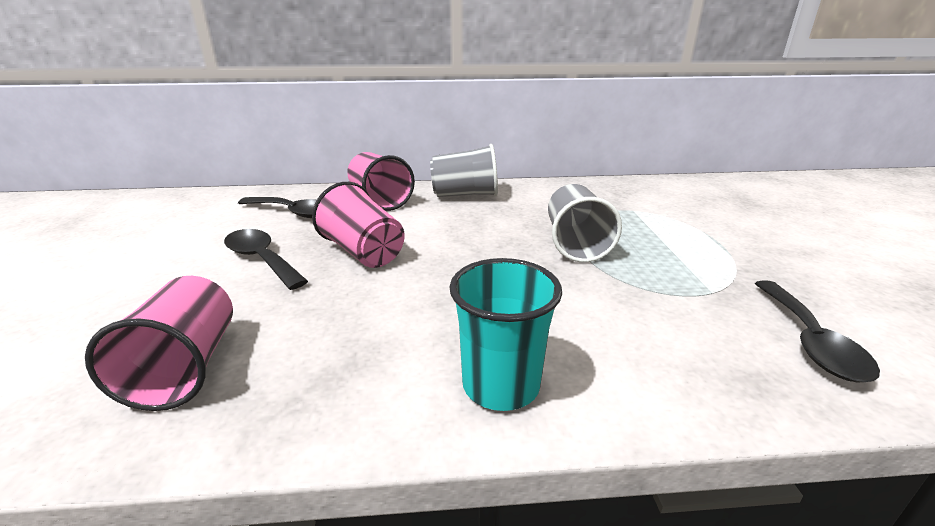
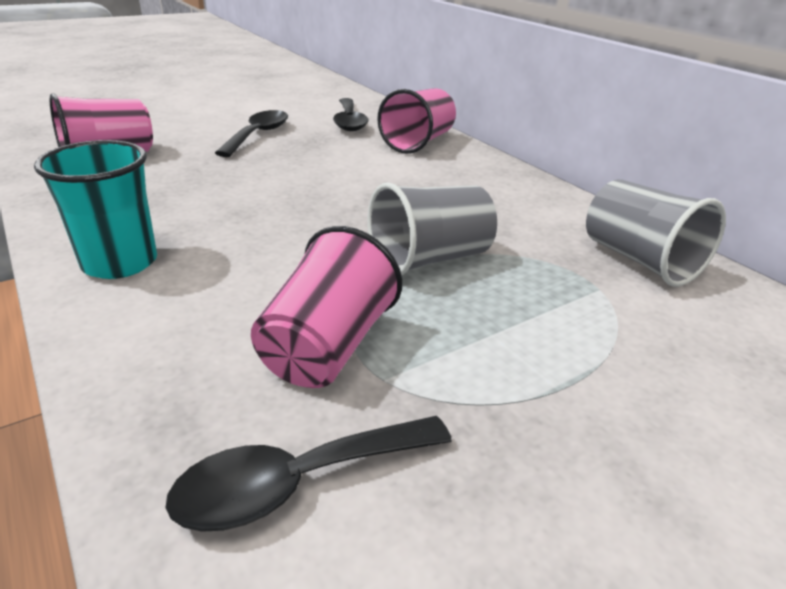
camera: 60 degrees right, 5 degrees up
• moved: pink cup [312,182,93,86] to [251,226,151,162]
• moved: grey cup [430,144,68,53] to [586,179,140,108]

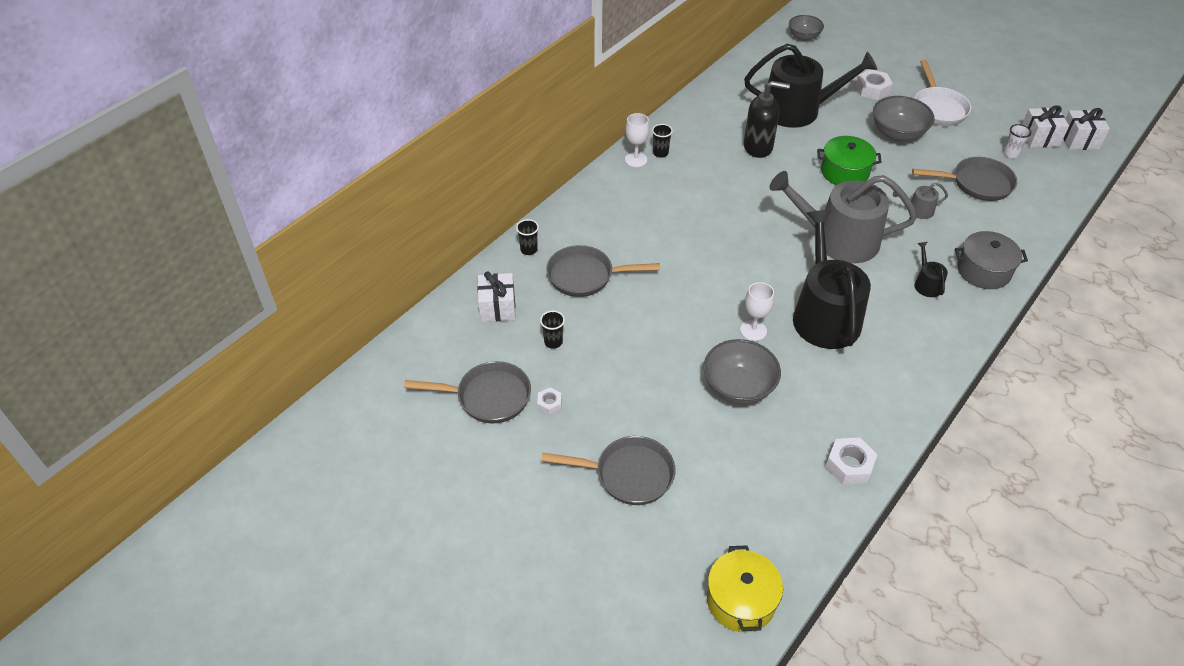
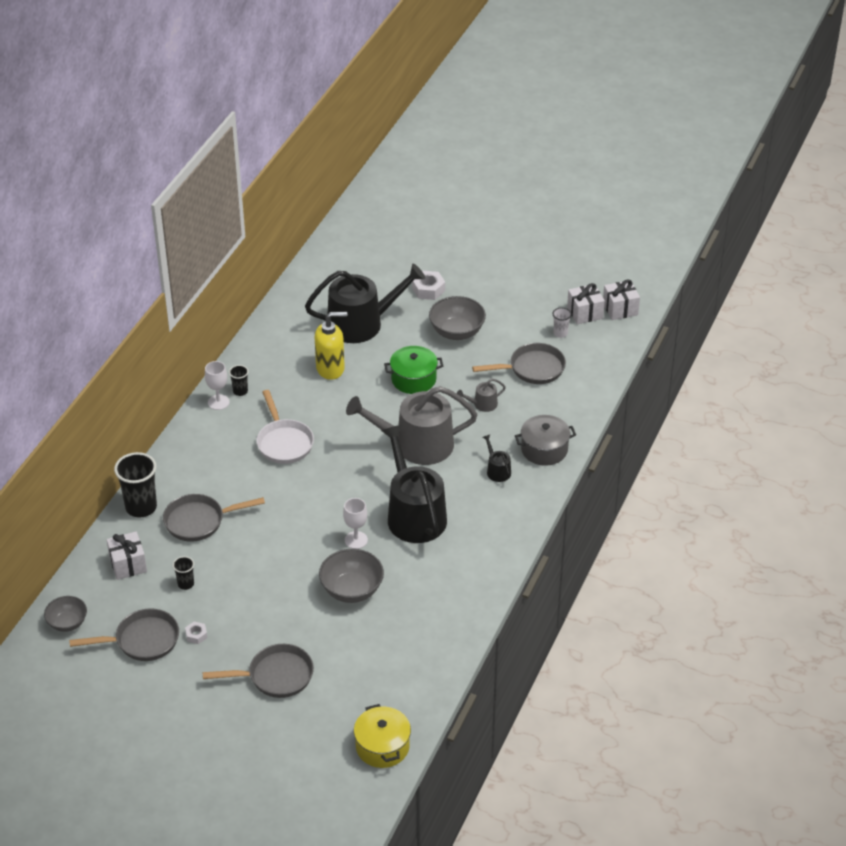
camera: 15 degrees left, 5 degrees down
• resized: black cup [516,219,23,36] = [114,452,43,65] x1.99
• recoloured: black soap dispenser [744,81,46,77] to yellow soap dispenser [315,312,32,68]
• moved: grey bowl [789,15,35,26] to [44,596,43,36]
• removed: white nut [826,437,52,48]
• moved: white pan [914,60,57,66] to [257,390,57,74]

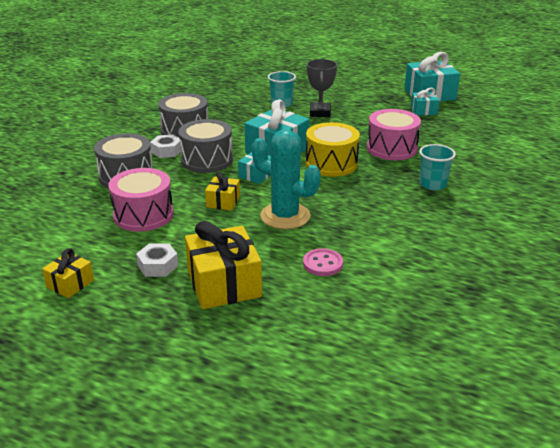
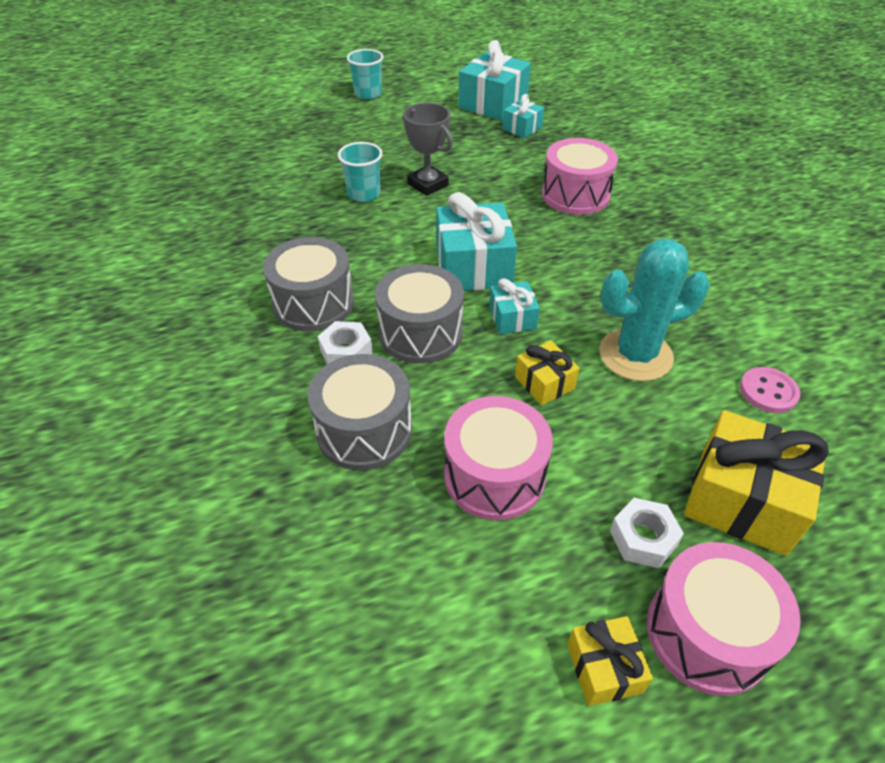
camera: 45 degrees left, 15 degrees up
• removed: yellow drum [306,122,54,55]
• moved: turquoise cup [419,144,37,46] to [347,49,37,51]
• added: pink drum [647,542,154,154]

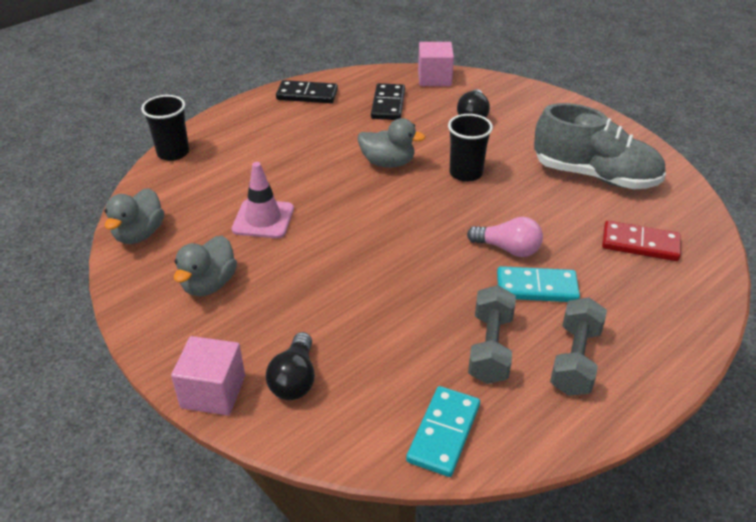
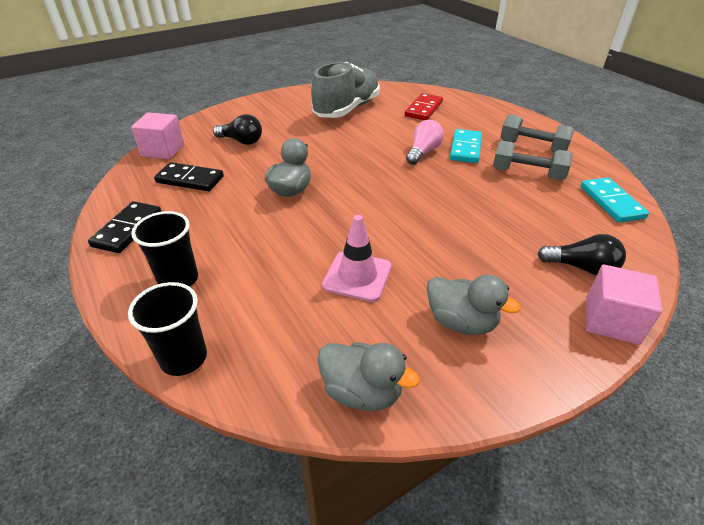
camera: 80 degrees left, 0 degrees up
• turned: turquoise domino [406,386,74,91] = [580,177,69,46] 45 degrees clockwise
• moved: black cup [448,114,45,68] to [131,211,67,75]

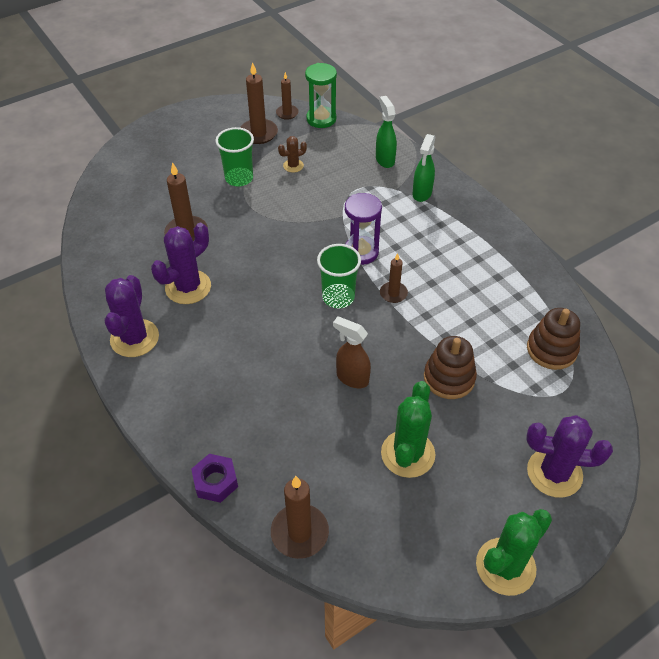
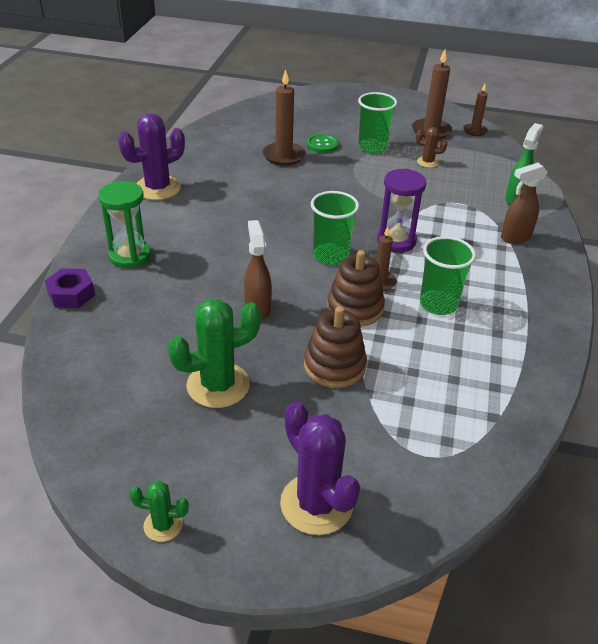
camera: 45 degrees right, 10 degrees down
• removed: purple cactus [151,223,60,81]
• removed: brown candle [271,476,58,83]
• moved: green hourglass [305,63,32,65] to [98,181,53,87]
• recoloured: green spray bottle [412,134,23,68] to brown spray bottle [501,163,46,81]
• resized: green cactus [476,509,76,87] = [129,481,60,61] x0.51
• moved: brown stacking toy [527,308,53,62] to [327,250,58,77]
• added: green button [306,134,33,19]
• added: green cup [420,236,56,79]

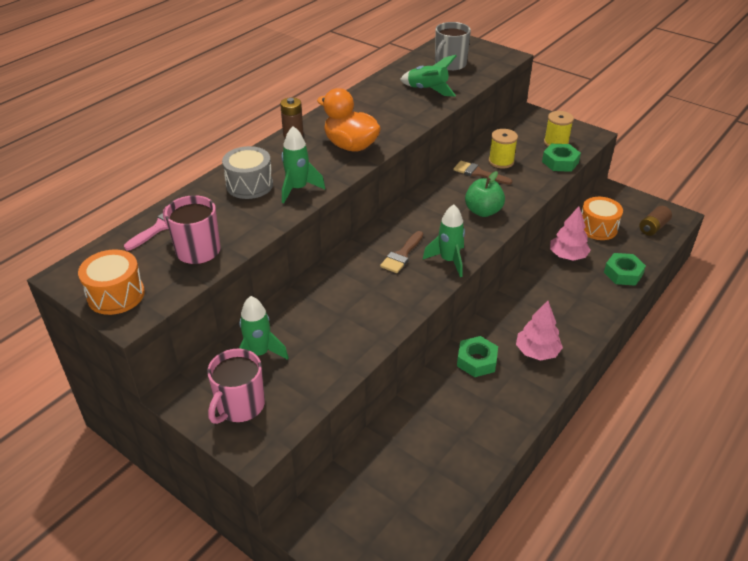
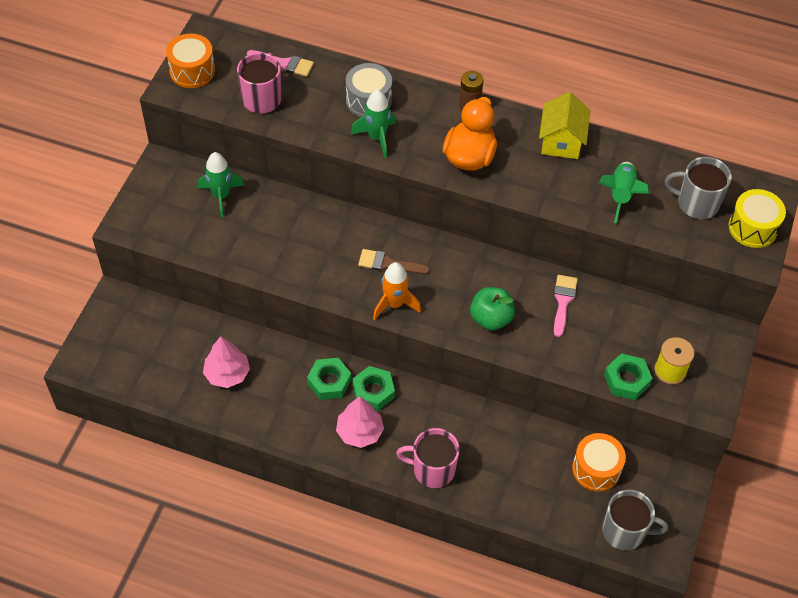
camera: 70 degrees right, 15 degrees up
• moved: pink mug [207,349,58,75] to [396,428,64,60]
• recoloured: green rocket [423,205,42,72] to orange rocket [373,262,48,58]
• recoloured: brown brush [453,161,59,24] to pink brush [554,275,24,62]
• removed: yellow spool [489,129,29,40]
• moved: pink tree [550,206,41,55] to [203,336,47,52]
• moved: green nut [604,253,42,33] to [353,366,42,45]
• replaced: brown battery [639,206,33,30] to grey mug [602,489,66,61]
• added: yellow house [539,92,51,67]
• added: yellow drum [729,189,57,59]

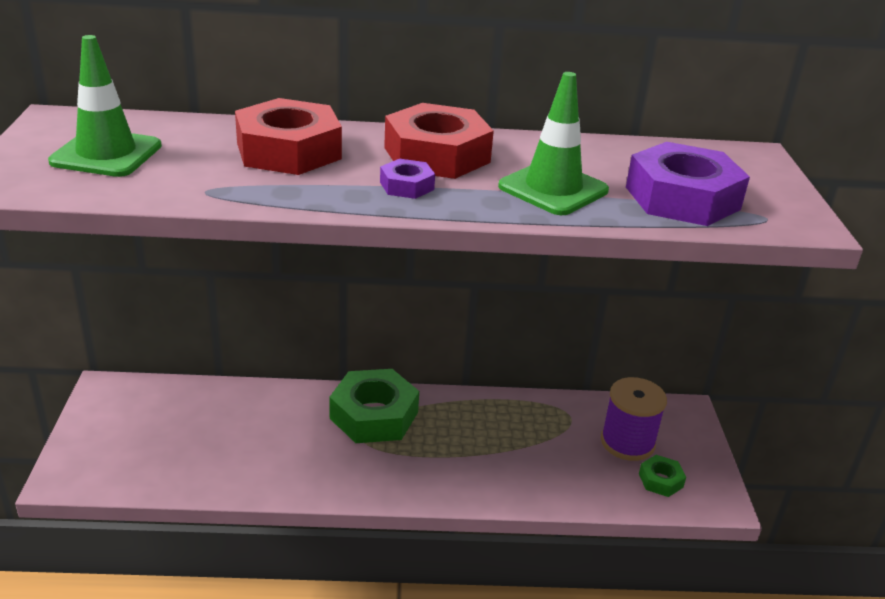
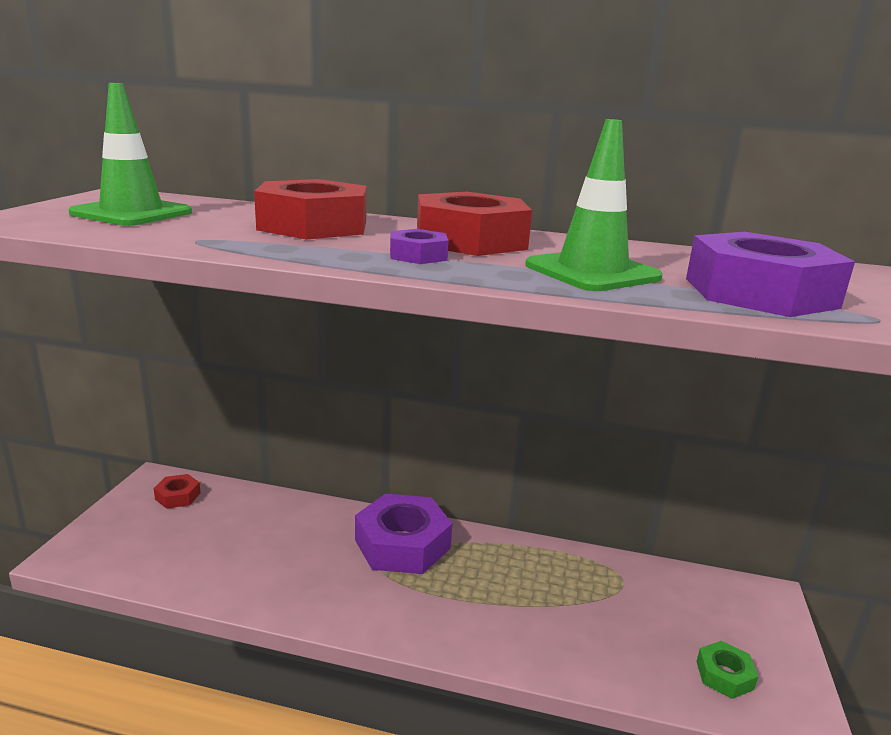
camera: 15 degrees right, 10 degrees down
• recoloured: green nut [329,369,90,74] to purple nut [355,494,97,80]
• removed: purple spool [601,377,66,84]
• added: red nut [154,474,47,35]

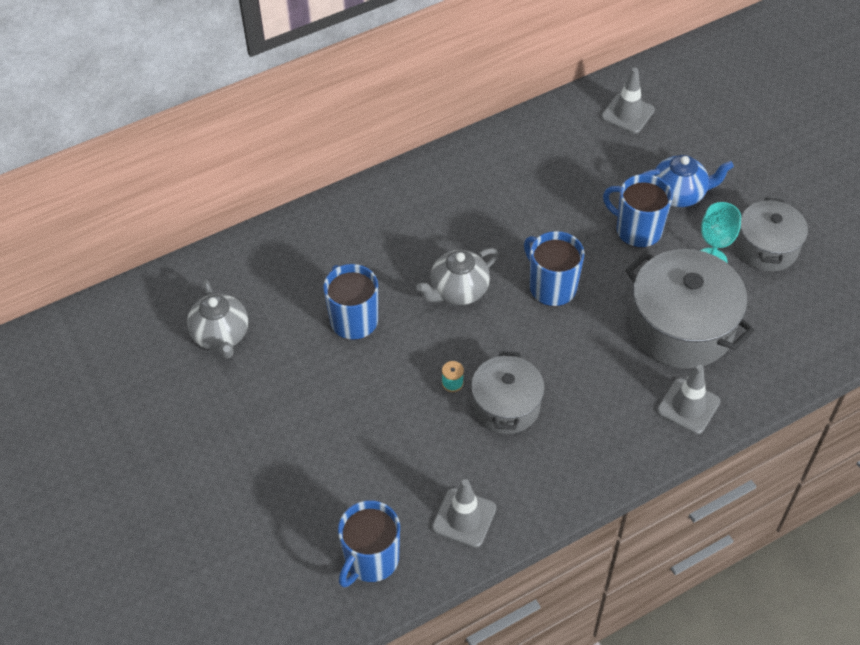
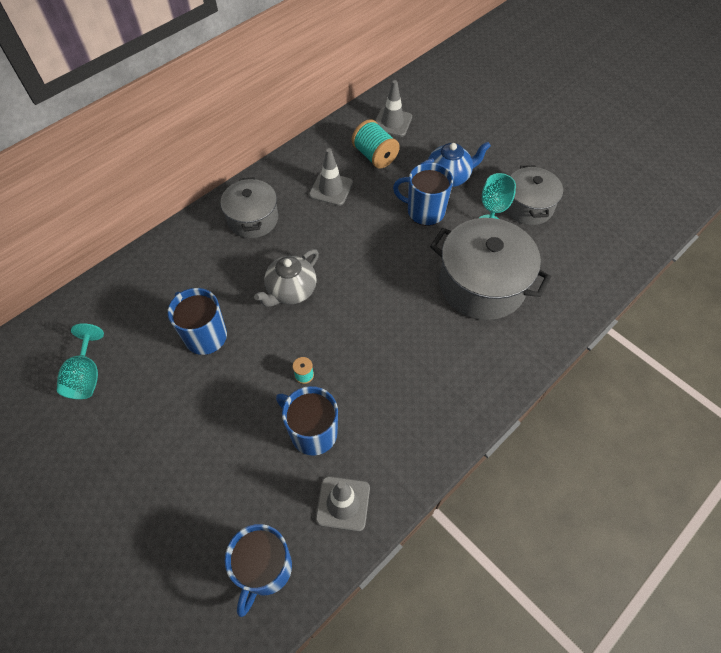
camera: 15 degrees left, 5 degrees up
• replaced: grey teapot [187,280,61,79] to turquoise goblet [57,323,47,76]
• moved: grey pot [471,351,74,83] to [220,177,58,61]
• moved: blue mug [524,231,60,76] to [276,386,62,70]
• moved: grey traffic cone [657,365,63,69] to [309,148,44,58]
• added: turquoise spool [352,119,48,50]

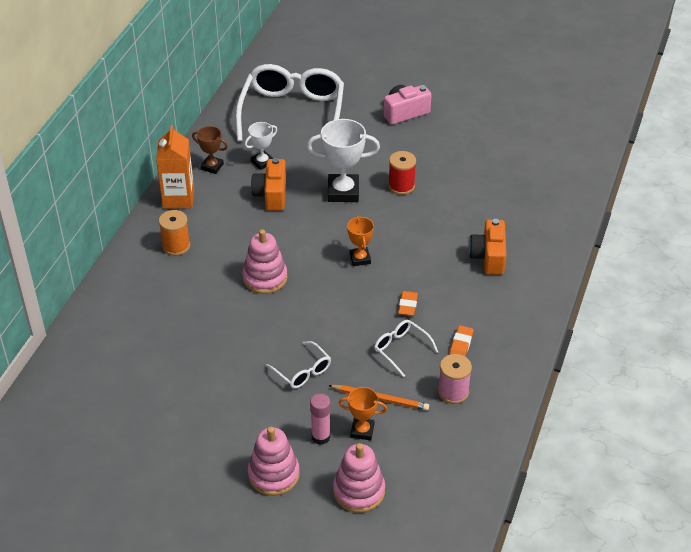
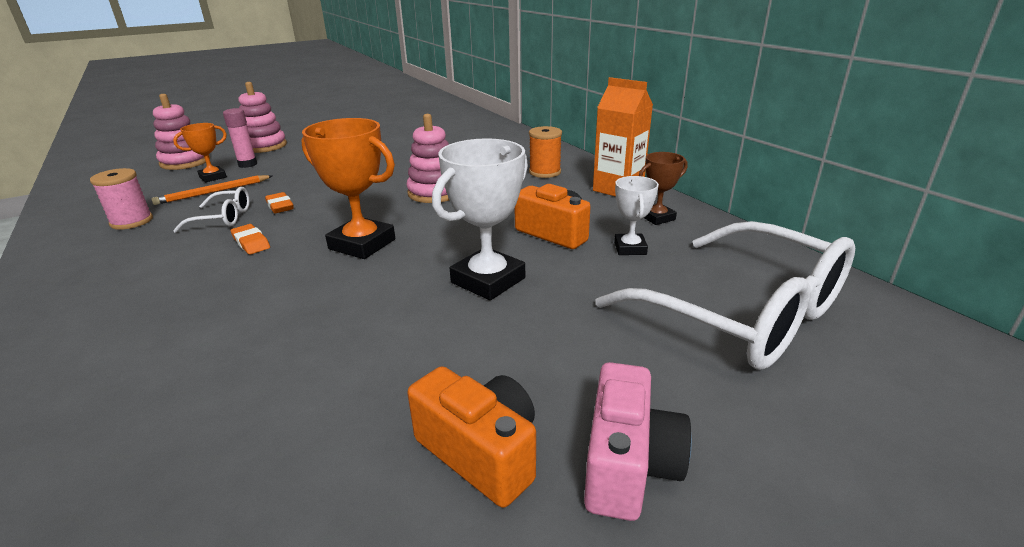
camera: 130 degrees right, 15 degrees down
• removed: white glasses [266,341,65,48]
• resized: orange trophy [347,216,27,50] = [301,118,94,141] x1.76
• removed: red spool [388,151,28,44]
• moved: orange eraser [449,325,25,31] to [265,192,29,21]
• moved: orange camera [469,219,37,56] to [407,366,129,142]

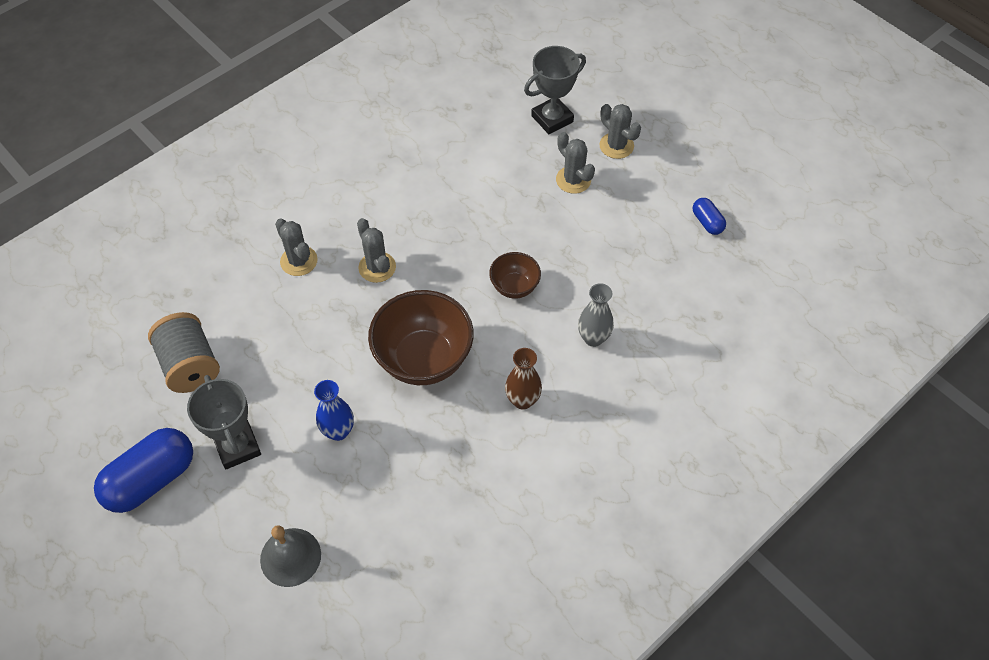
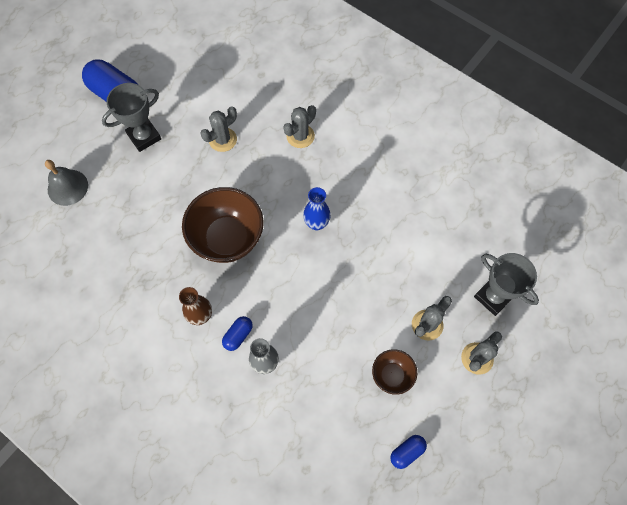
camera: 80 degrees right, 10 degrees up
• removed: grey spool [148,312,72,81]
• moved: blue vase [314,380,40,61] to [303,187,28,44]
• moved: grey cactus [357,218,39,65] to [201,106,36,46]
• moved: brown bowl [489,252,52,47] to [372,349,45,46]
• added: blue capsule [222,316,31,35]

